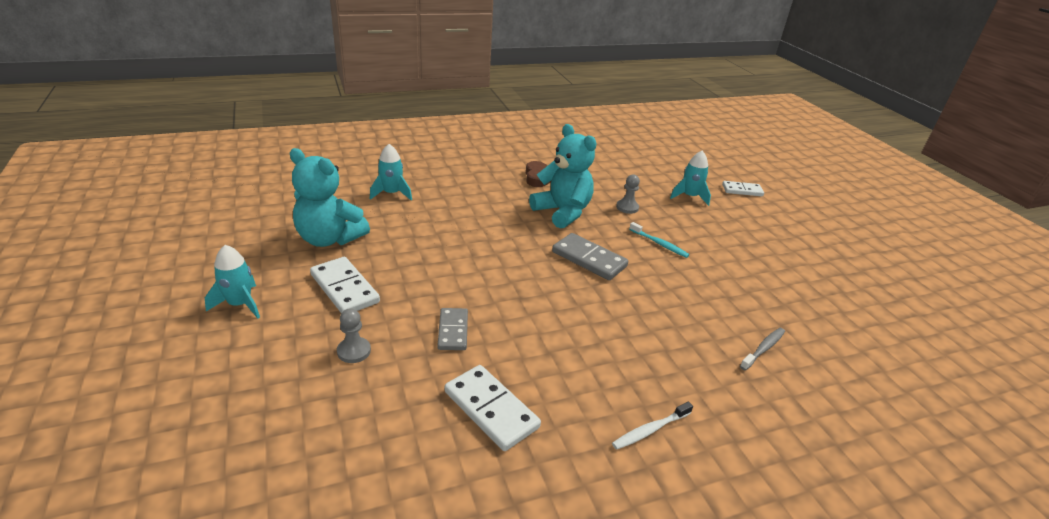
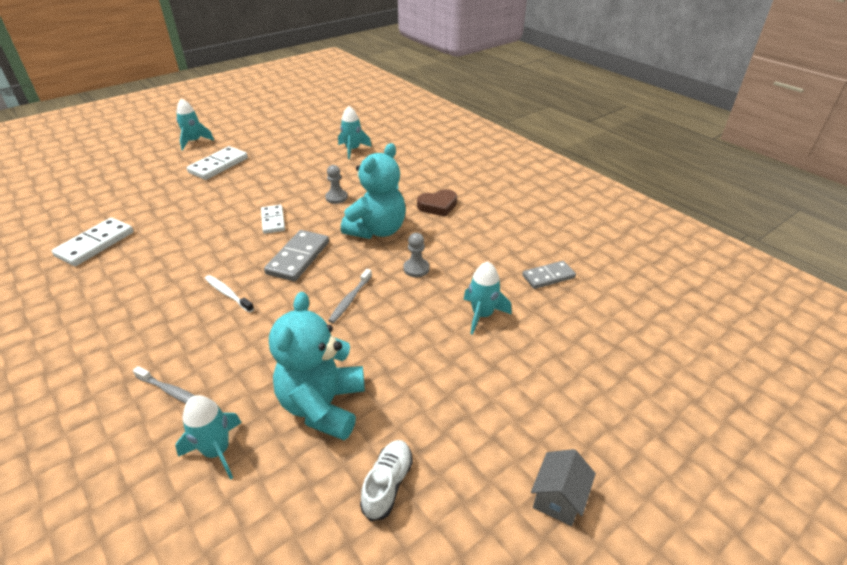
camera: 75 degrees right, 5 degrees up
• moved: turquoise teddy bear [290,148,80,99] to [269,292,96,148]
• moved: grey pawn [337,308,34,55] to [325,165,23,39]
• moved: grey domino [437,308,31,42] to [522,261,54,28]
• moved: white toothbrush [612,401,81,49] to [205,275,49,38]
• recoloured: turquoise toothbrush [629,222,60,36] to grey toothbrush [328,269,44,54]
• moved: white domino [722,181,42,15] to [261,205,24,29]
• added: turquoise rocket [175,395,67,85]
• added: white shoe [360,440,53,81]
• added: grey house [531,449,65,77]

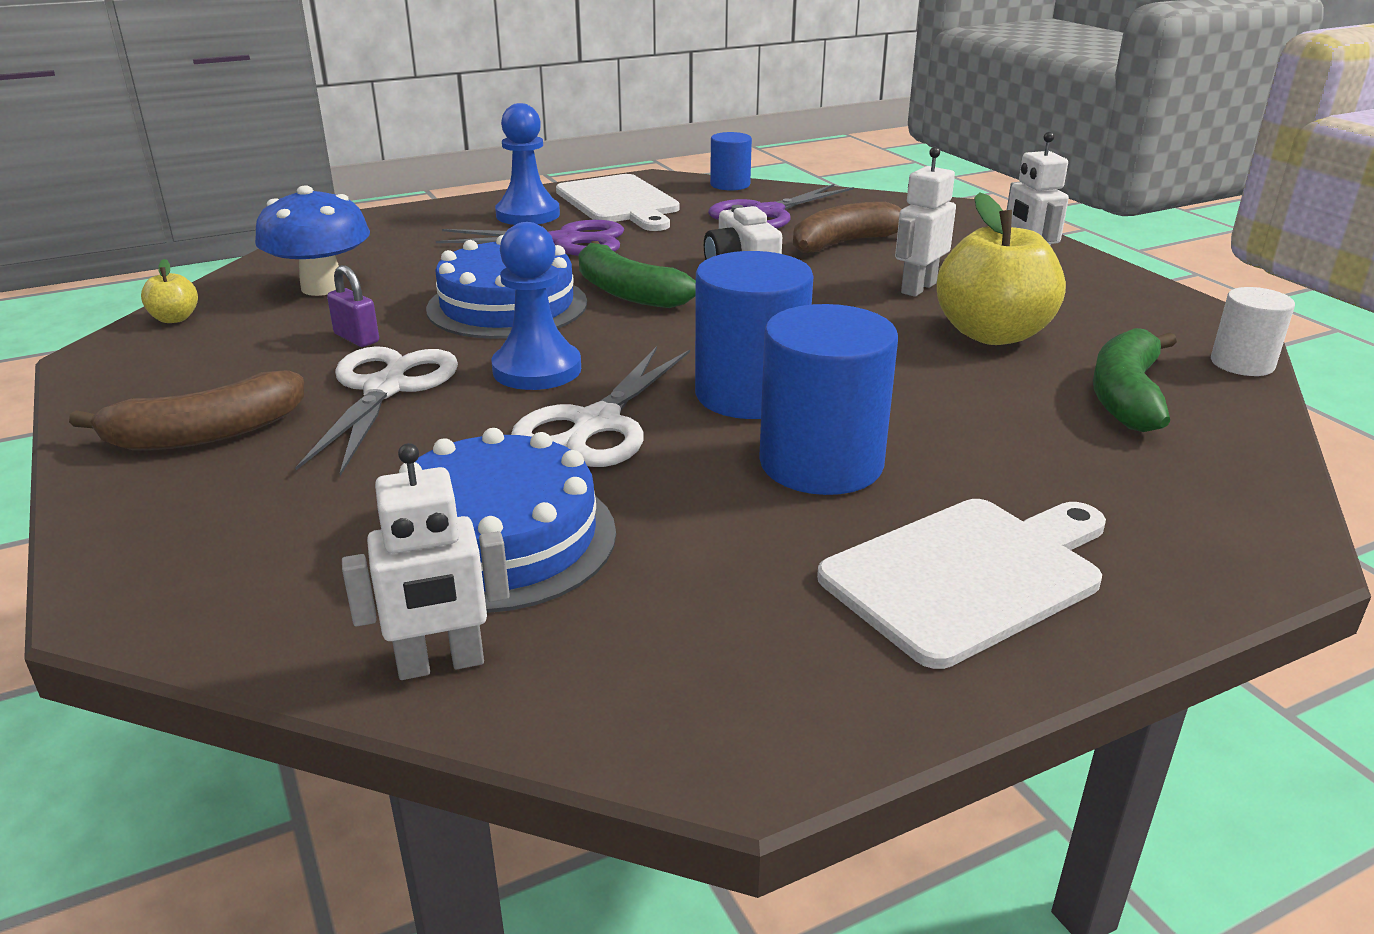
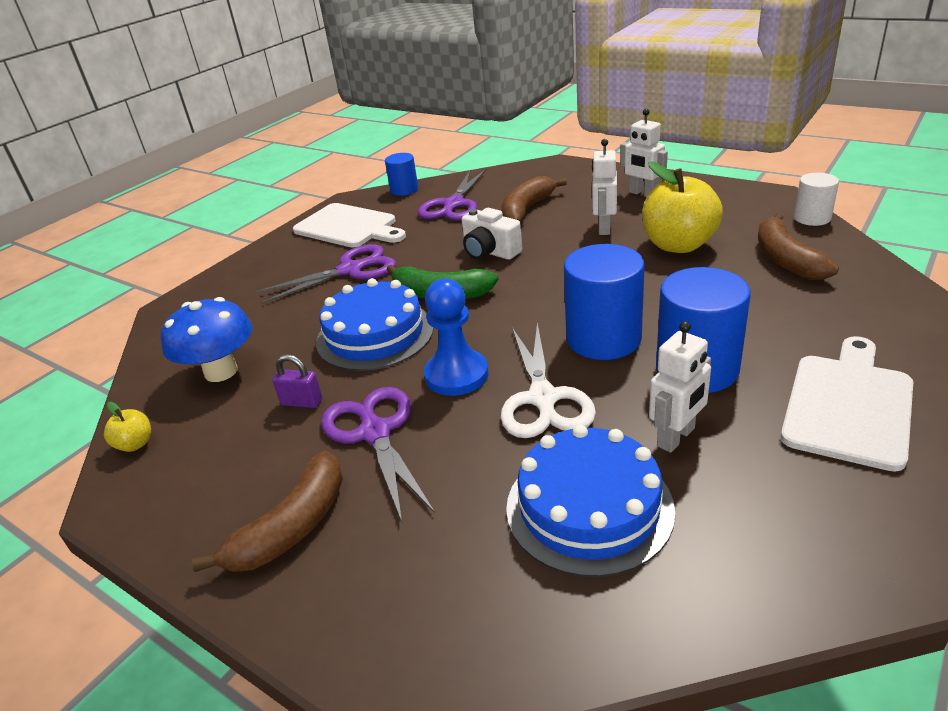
camera: 25 degrees left, 5 degrees up
• recoloured: white scissors [295,346,163,130] to purple scissors [321,387,114,135]
• moved: white robot [342,443,168,237] to [649,321,62,132]
• removed: blue pawn [495,103,65,122]
• recoloured: green banana [1093,328,84,104] to brown banana [758,213,81,67]

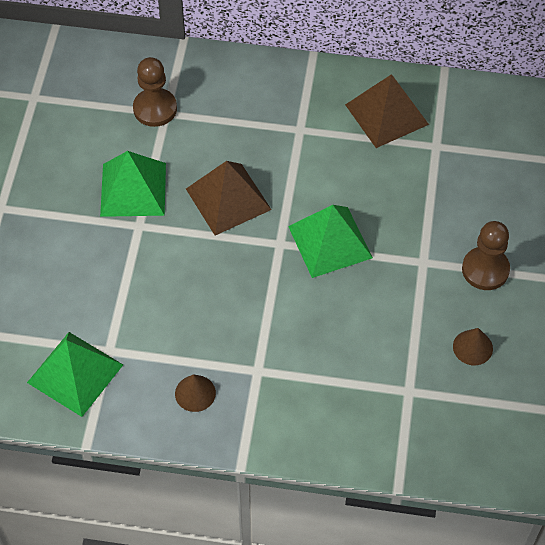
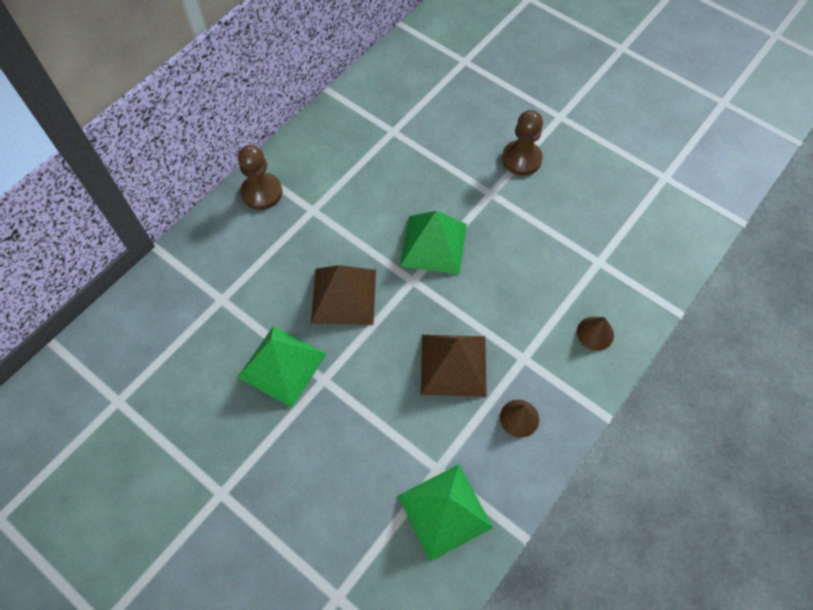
camera: 60 degrees left, 5 degrees up
• moved: brown pawn [133,57,44,70] to [238,145,44,65]
• moved: brown pyramid [345,74,84,74] to [421,335,66,62]
• moved: brown cone [453,328,40,37] to [577,317,37,34]

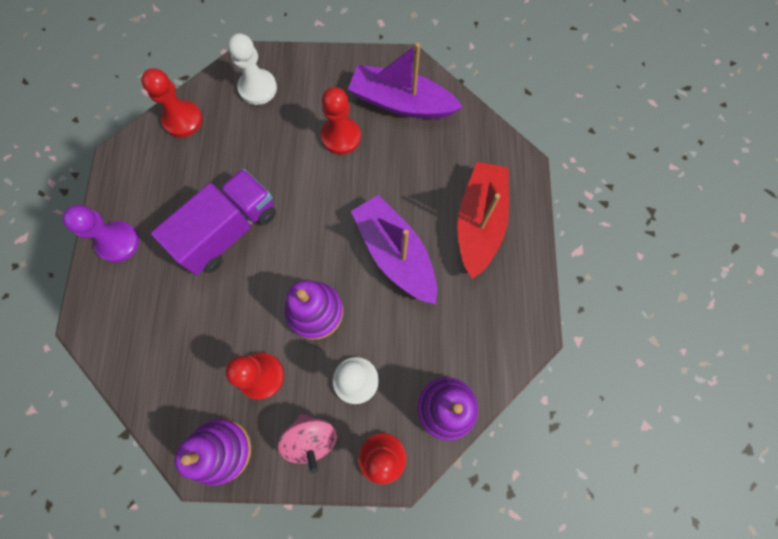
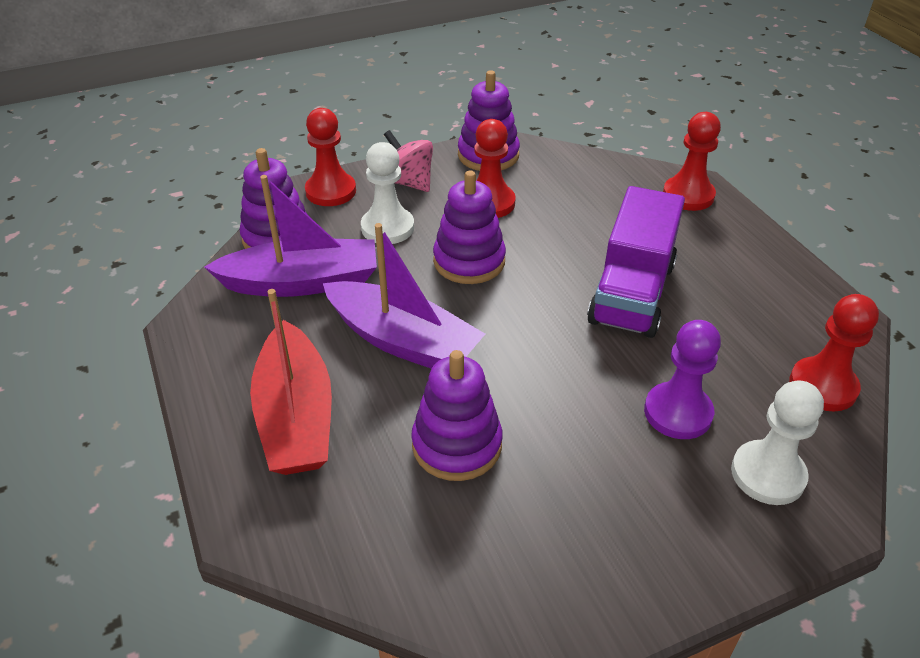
camera: 155 degrees right, 30 degrees down
• moved: purple pawn [62,205,78,58] to [644,320,77,119]
• moved: red pawn [321,87,40,68] to [663,112,58,99]
• moved: purple boat [348,43,115,76] to [204,175,173,122]
• added: purple stacking toy [411,350,92,131]

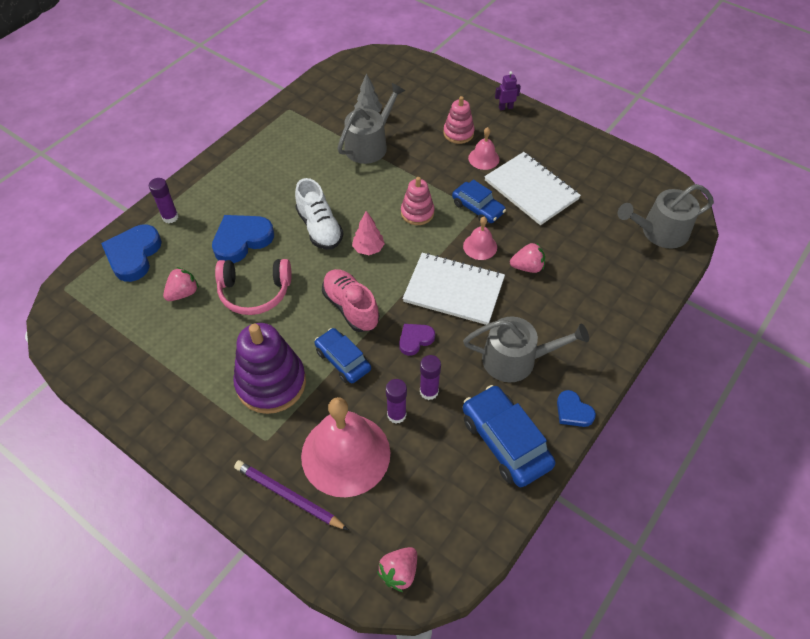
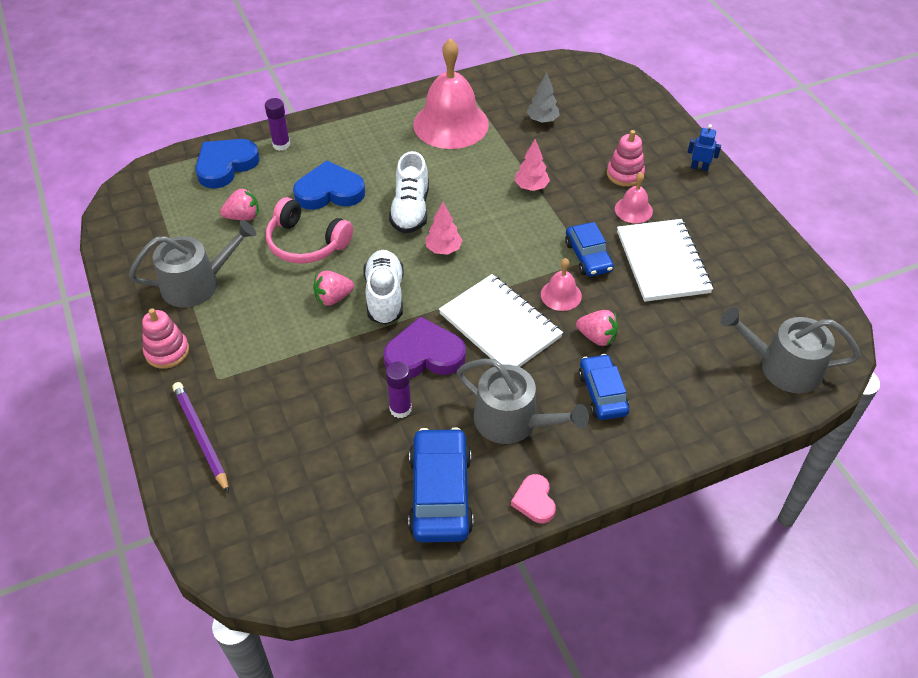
camera: 30 degrees right, 5 degrees down
• removed: purple stacking toy [233,323,73,91]
• moved: pink bell [301,397,89,100] to [413,38,76,111]
• moved: blue car [315,328,56,55] to [578,354,52,66]
• recoloured: pink shoe [322,269,57,63] to white shoe [363,250,41,75]
• moved: grey watering can [337,83,68,81] to [129,220,127,88]
• moved: pink strawberry [377,547,40,45] to [313,271,41,35]
• removed: purple glue stick [386,379,21,45]
• resized: purple heart [399,324,36,32] = [383,316,83,62] x1.78
• moved: pink stacking toy [401,177,33,48] to [142,308,47,61]
• recoloured: purple robot [495,71,26,39] to blue robot [688,124,33,47]
• recoloured: blue heart [557,390,39,37] to pink heart [511,474,45,49]
• added: pink tree [515,139,35,52]

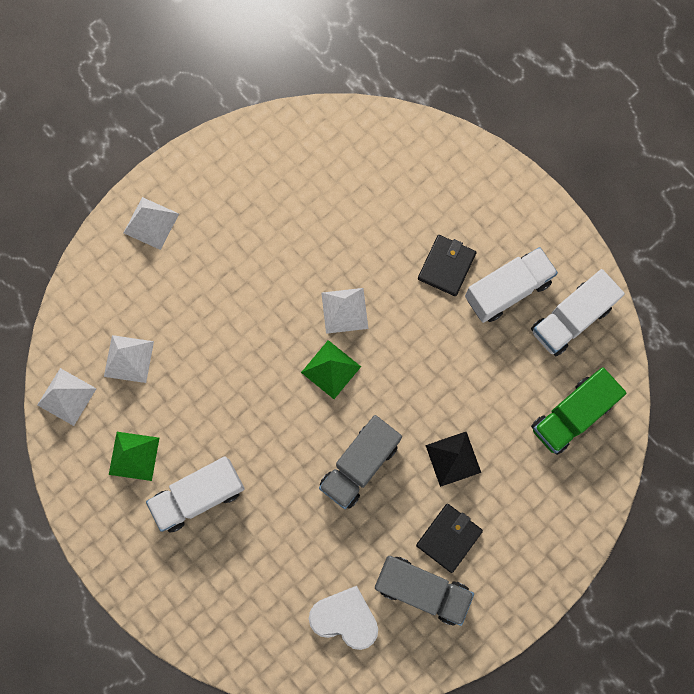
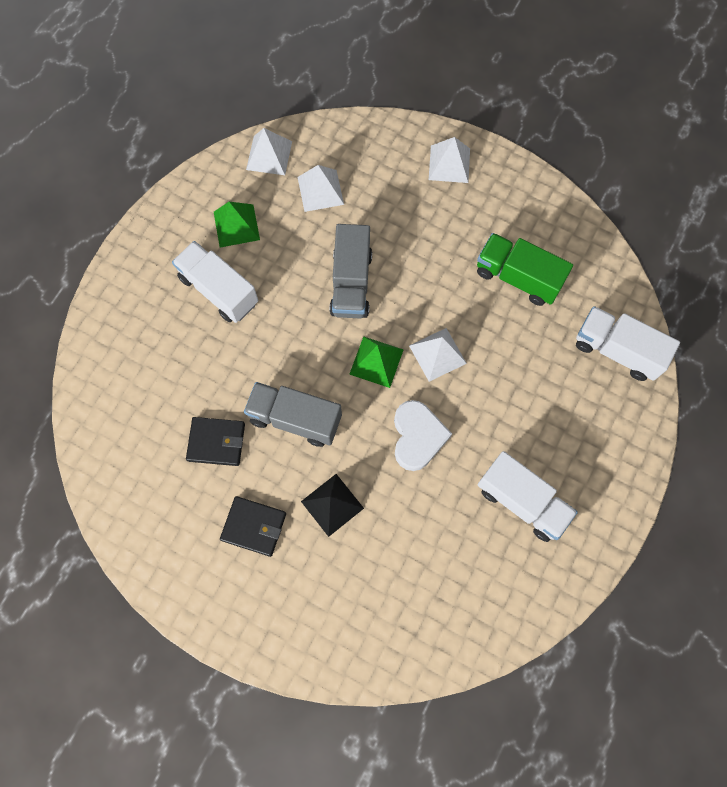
camera: 70 degrees right, 5 degrees down
• moved: white heart [309,586,69,64] to [394,400,58,71]
• moved: grey truck [375,556,99,70] to [330,224,42,94]
• moved: black wallet [418,235,58,61] to [186,417,59,49]
• moved: white truck [531,269,94,87] to [576,306,104,75]
• moved: green truck [531,367,96,88] to [477,233,96,73]

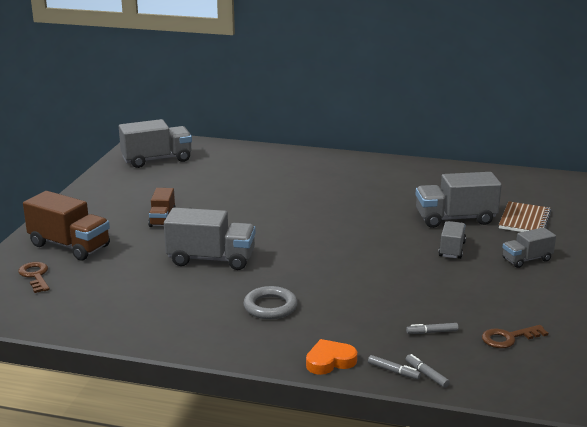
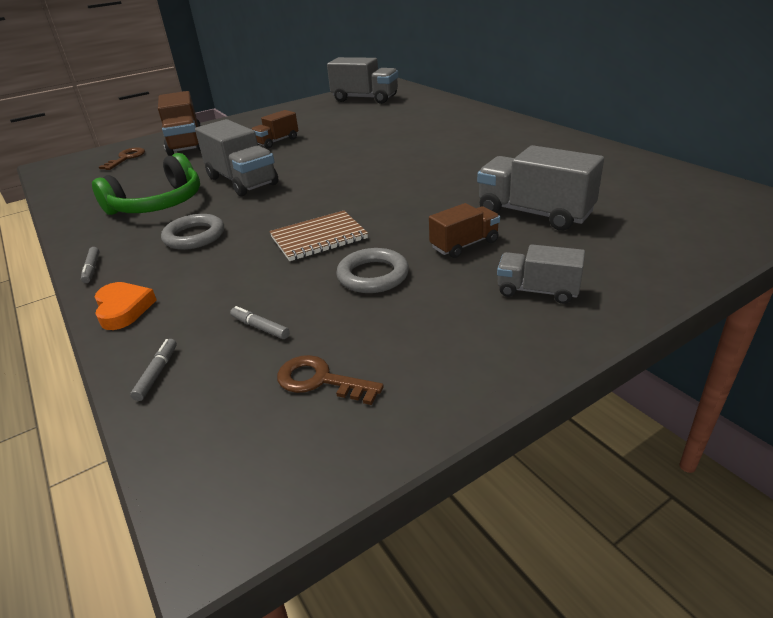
camera: 45 degrees right, 10 degrees up
• turned: orange heart [306,339,51,36] = [95,282,62,48] 45 degrees clockwise
• moved: grey marker [368,355,53,24] to [81,247,18,36]
• recoloured: grey truck [438,221,28,38] to brown truck [429,203,71,55]
• moved: brown notebook [499,201,52,31] to [269,211,99,50]
• added: green headphones [92,153,108,62]
• added: grey ring [336,248,73,45]

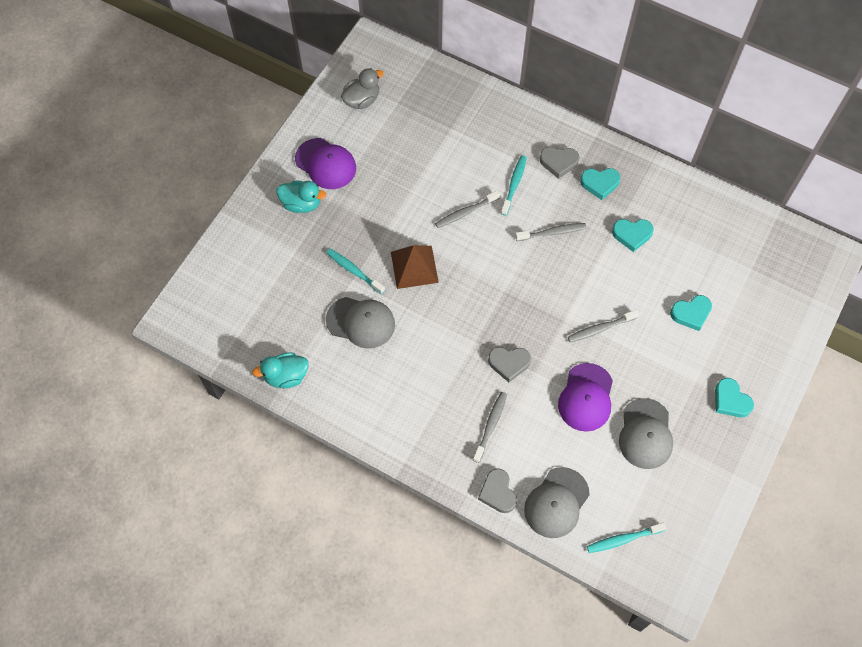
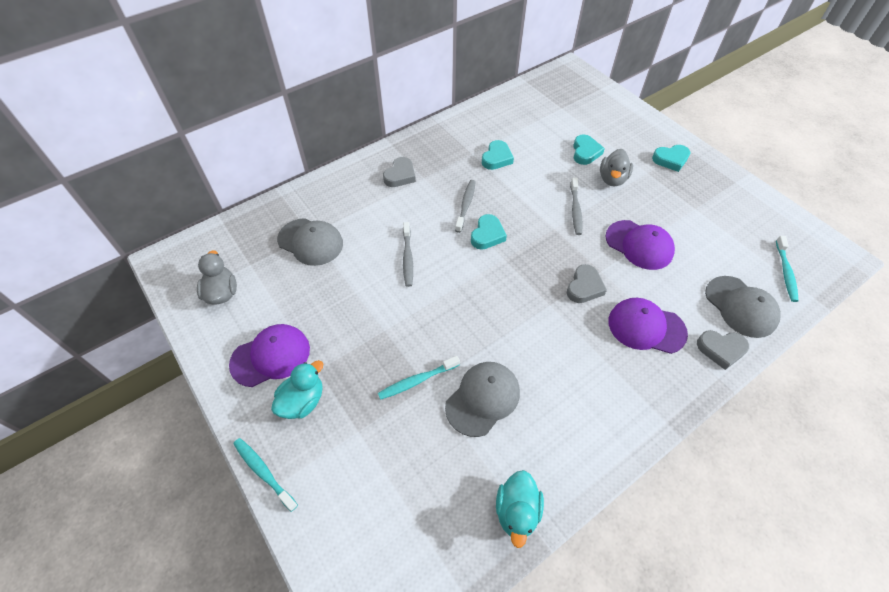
camera: 65 degrees left, 10 degrees down
• removed: brown pyramid [391,245,48,44]
• replaced: grey toothbrush [473,392,34,71] to purple cap [608,298,80,56]
• moved: turquoise toothbrush [501,155,26,61] to [233,438,65,74]
• moved: turquoise heart [580,168,41,32] to [471,214,36,36]
• moved: grey cap [619,398,54,71] to [277,218,66,48]
• added: grey duck [600,149,33,37]

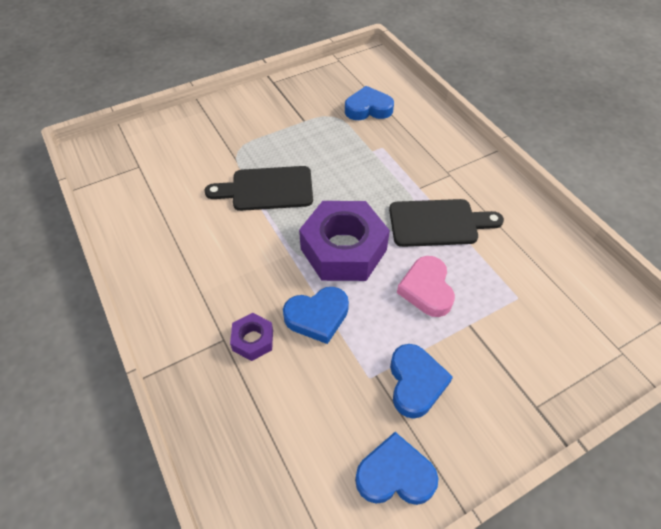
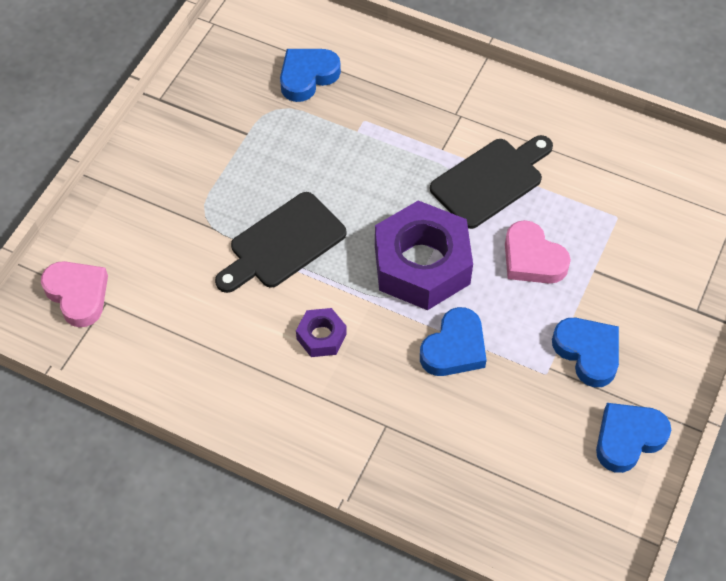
camera: 35 degrees left, 5 degrees up
• moved: purple nut [230,313,43,48] to [296,308,51,49]
• added: pink heart [41,261,67,66]

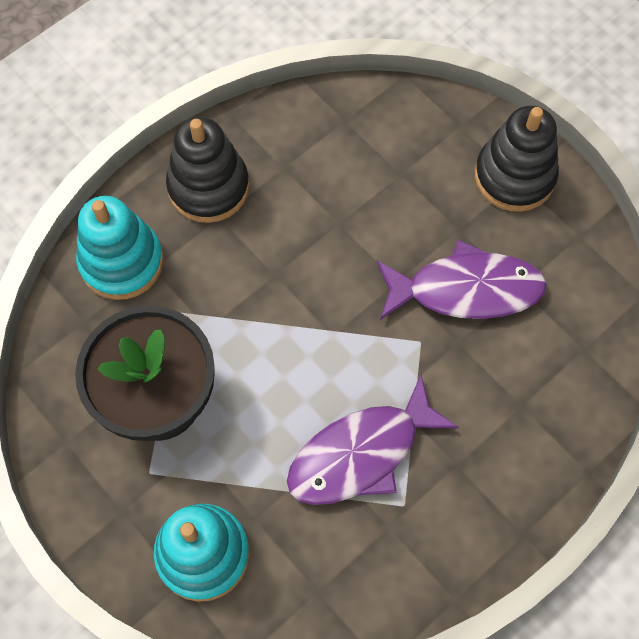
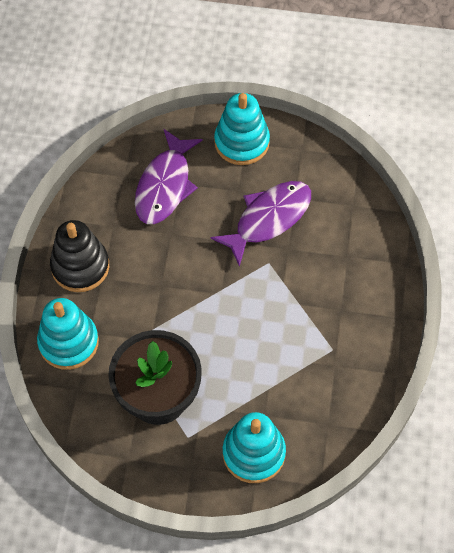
camera: 40 degrees left, 5 degrees down
• moved: purple fish [287,375,172,130] to [135,129,68,95]
• recoloured: black stacking toy [475,106,84,106] to turquoise stacking toy [214,93,56,72]

